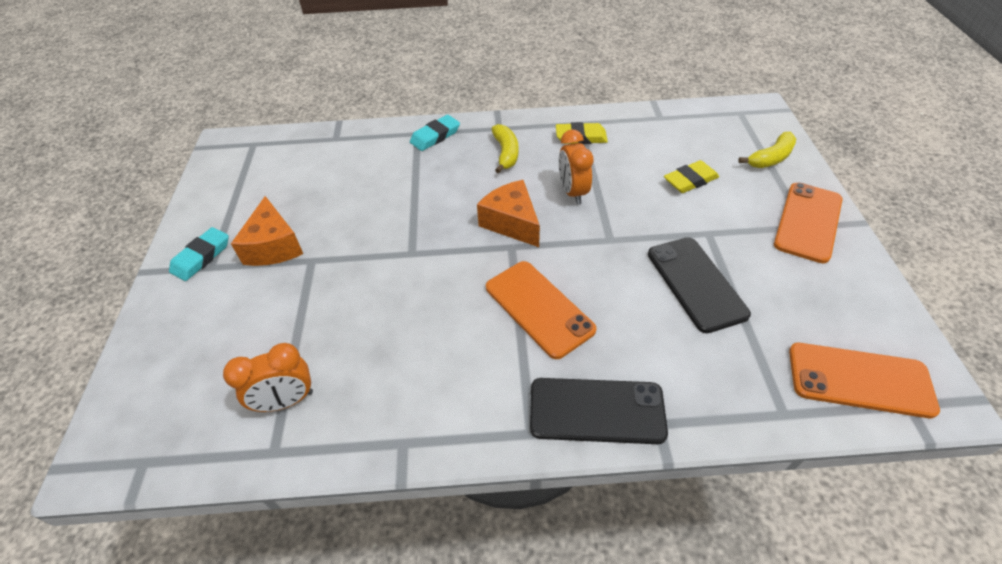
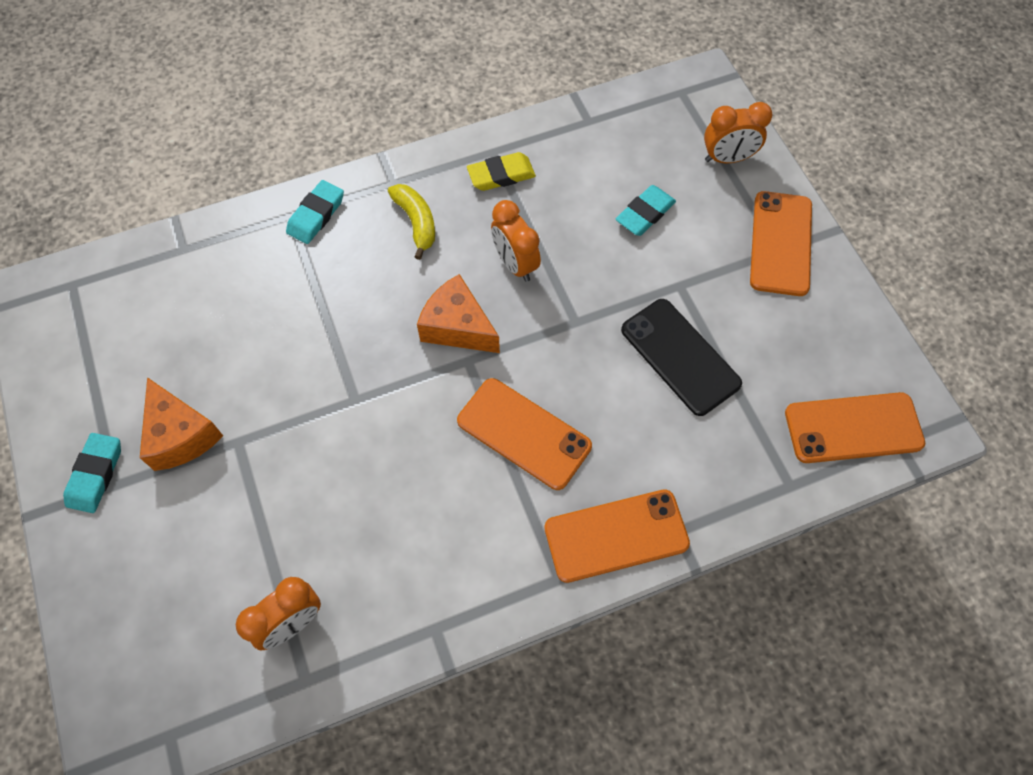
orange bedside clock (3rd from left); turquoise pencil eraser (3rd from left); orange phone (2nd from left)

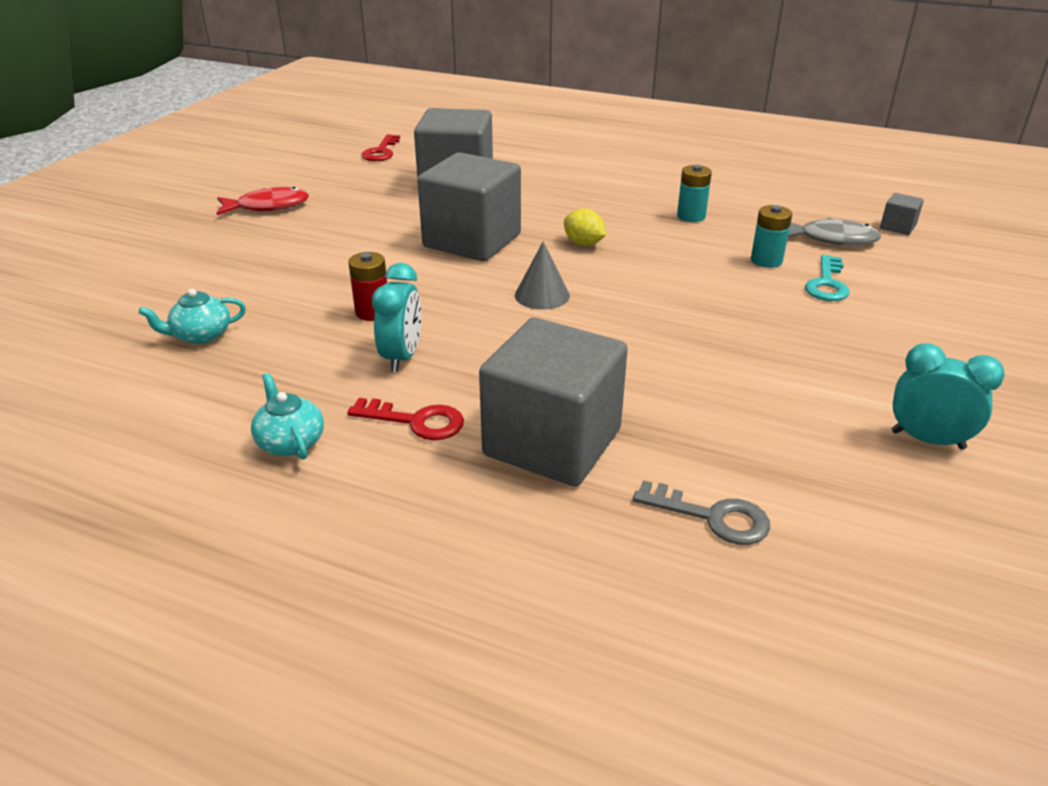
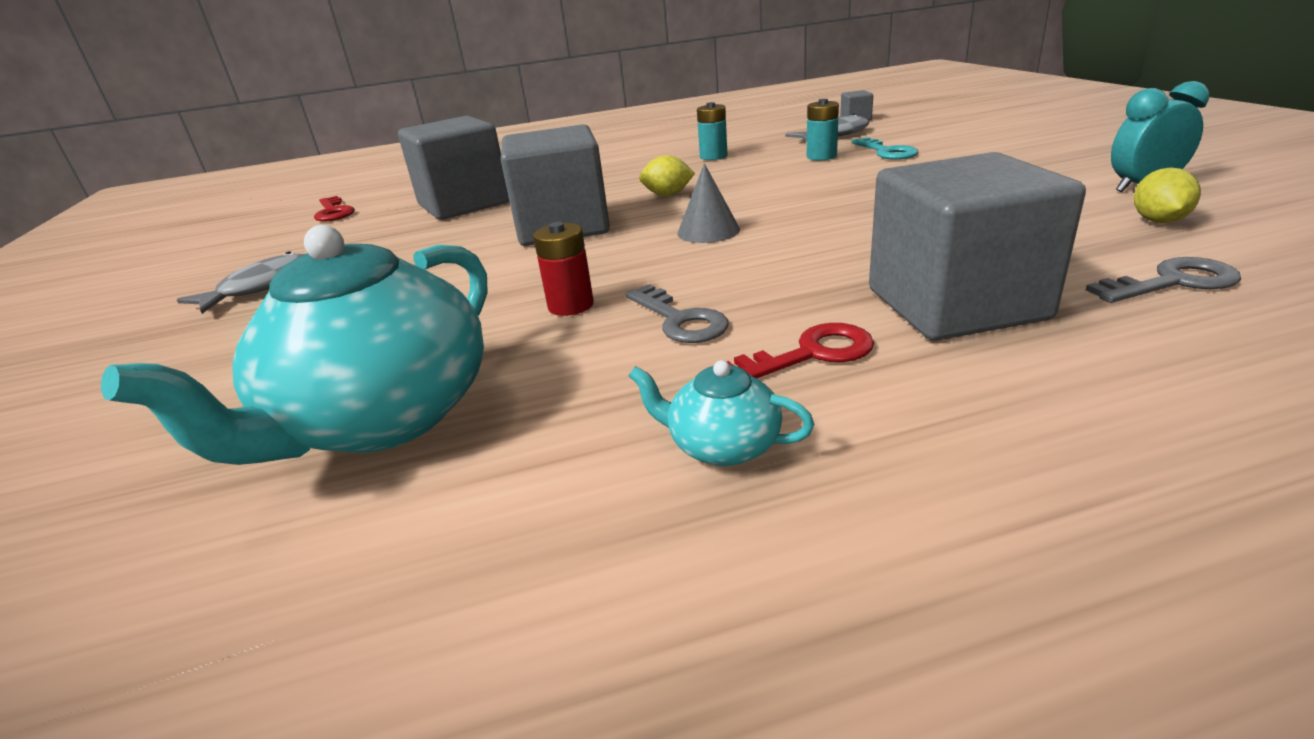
gray fish figure (1st from left); gray door key (1st from left); turquoise tea pot (1st from left); bright yellow citrus fruit (2nd from left)

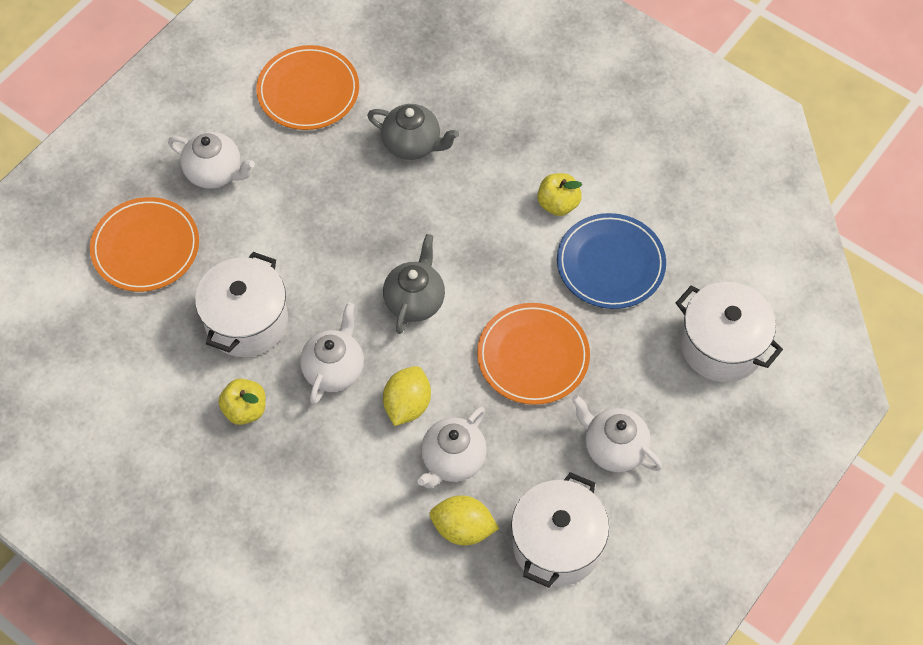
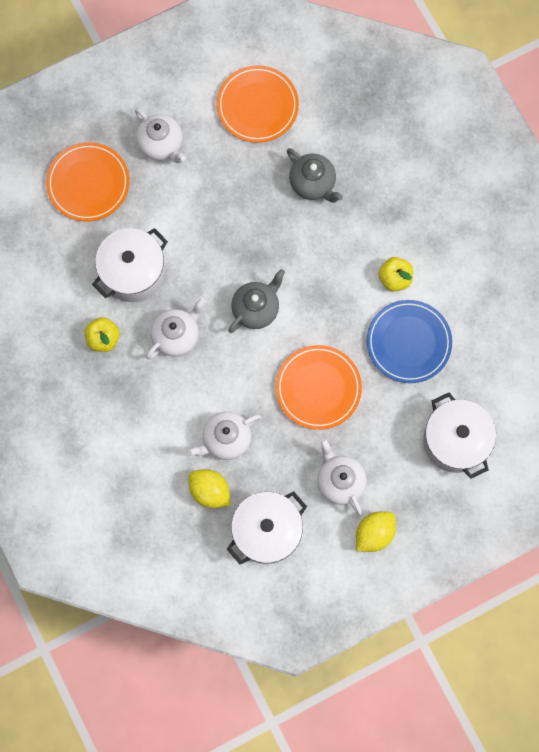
bright yellow citrus fruit (2nd from left)

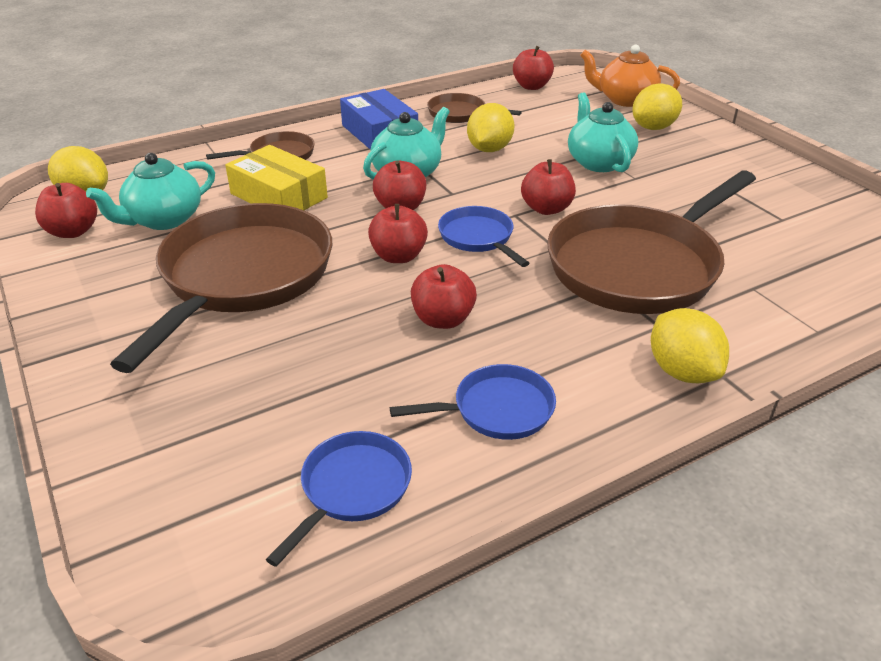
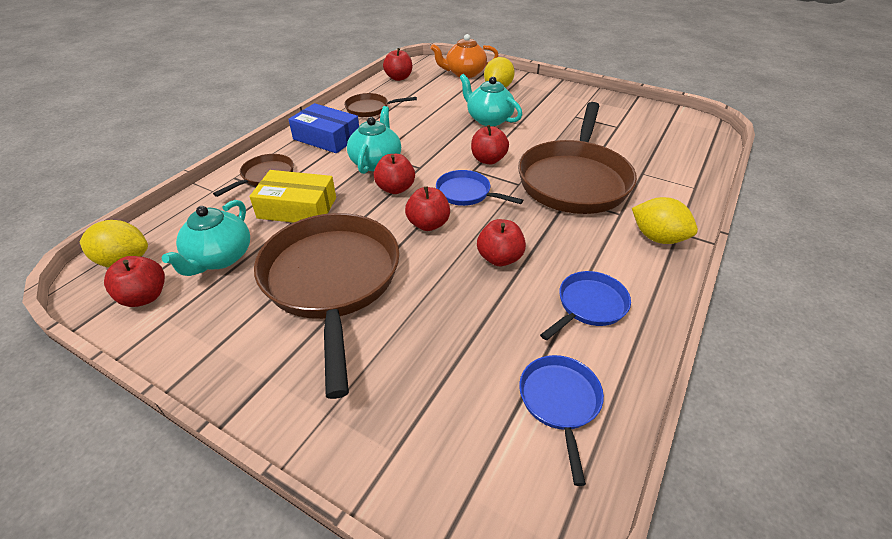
bright yellow citrus fruit (2nd from left in the first image)

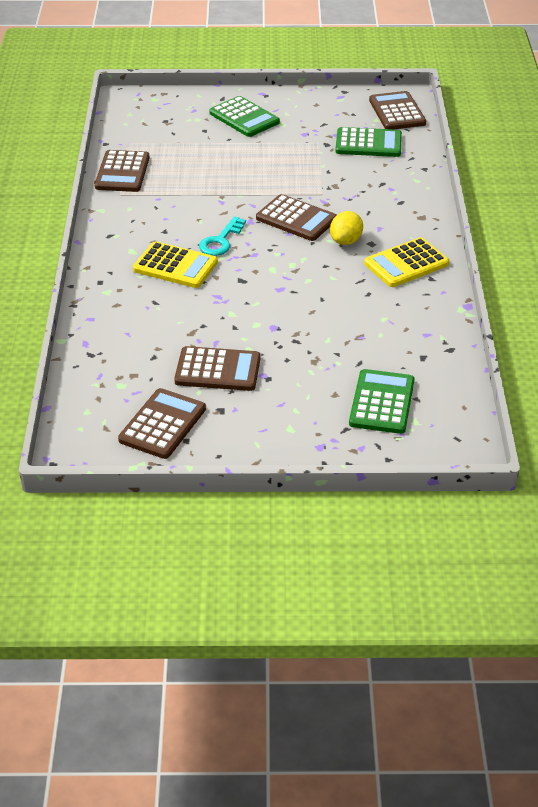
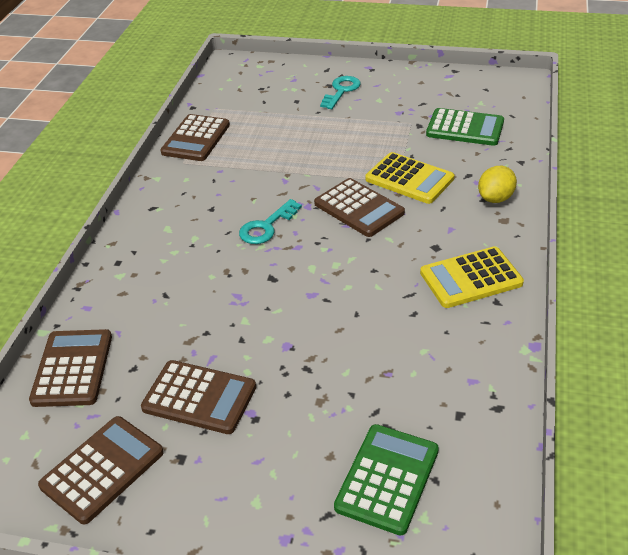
dark brown adding machine (1st from left); turquoise door key (2nd from left); bright yellow citrus fruit; bright yellow adding machine (1st from left)

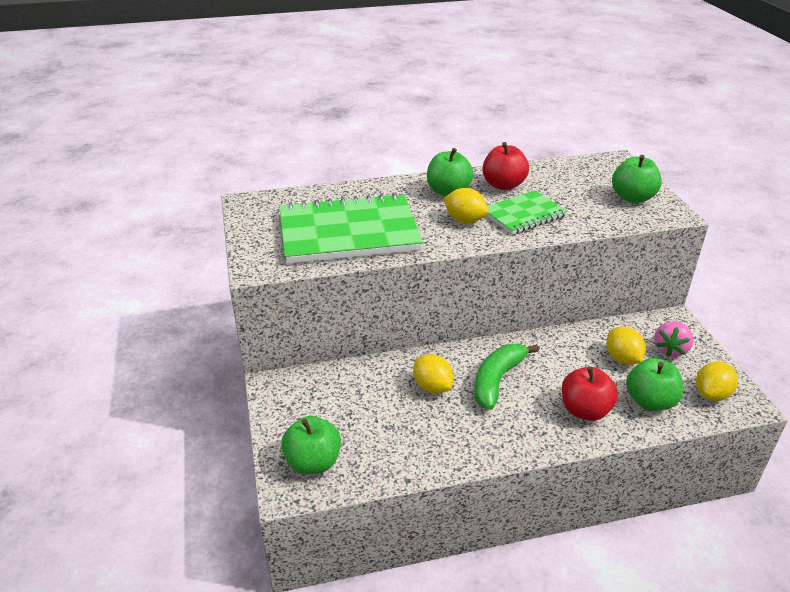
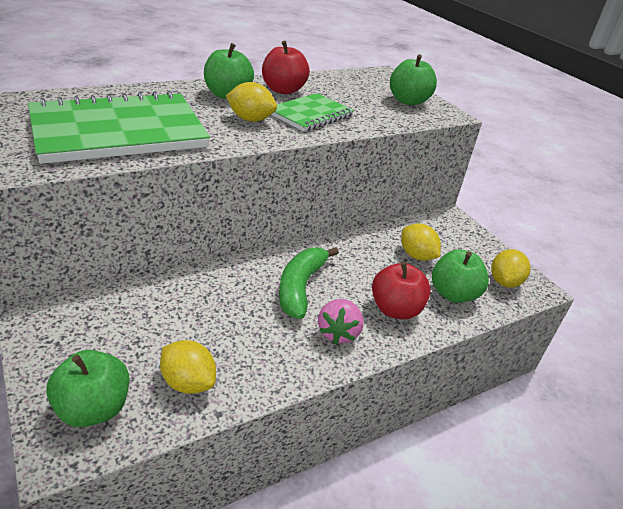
pink berry; bright yellow citrus fruit (1st from left)

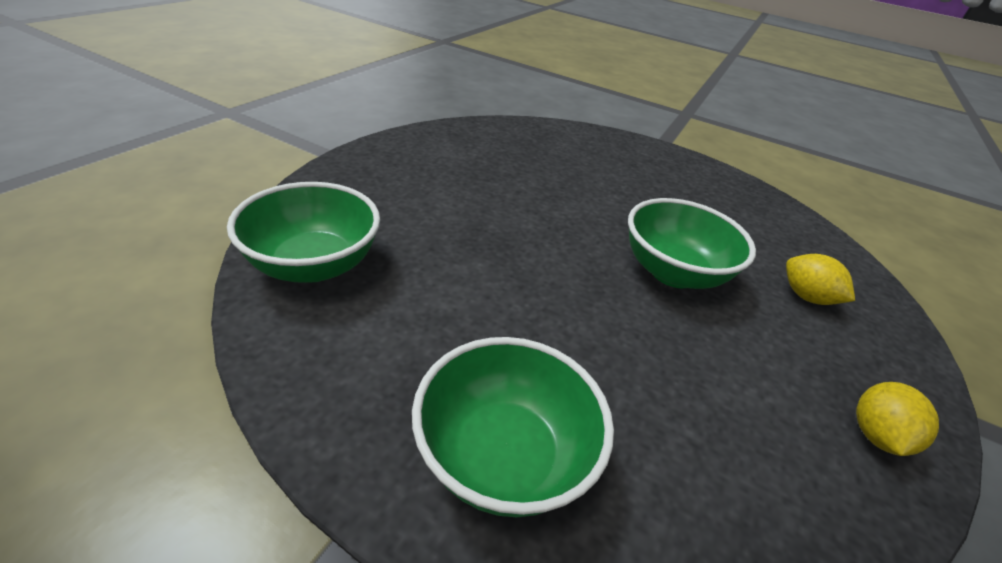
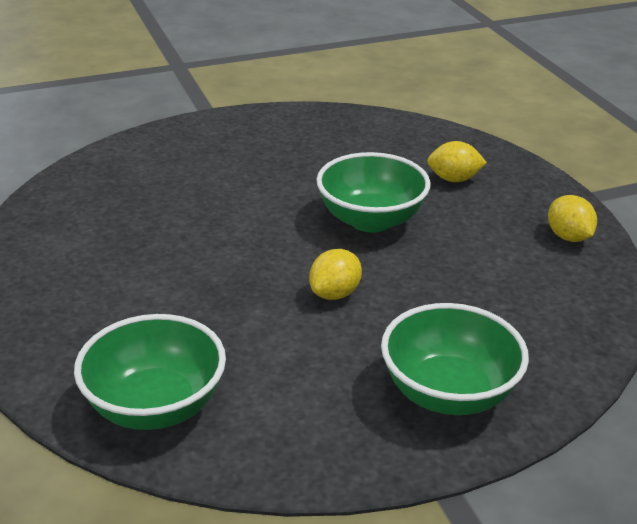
bright yellow citrus fruit (1st from left)

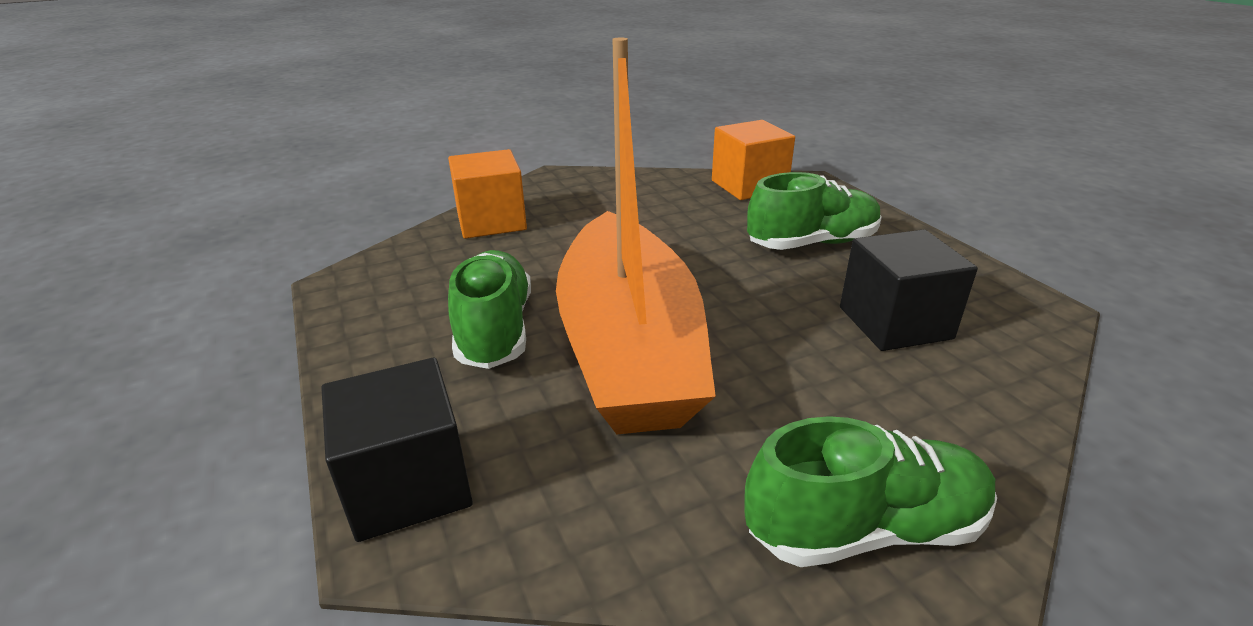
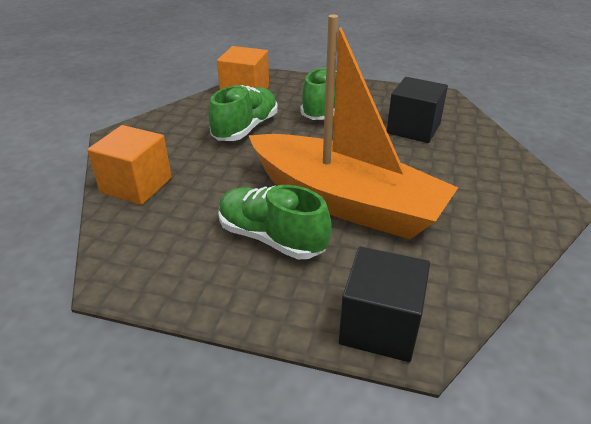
green sneaker (1st from left)

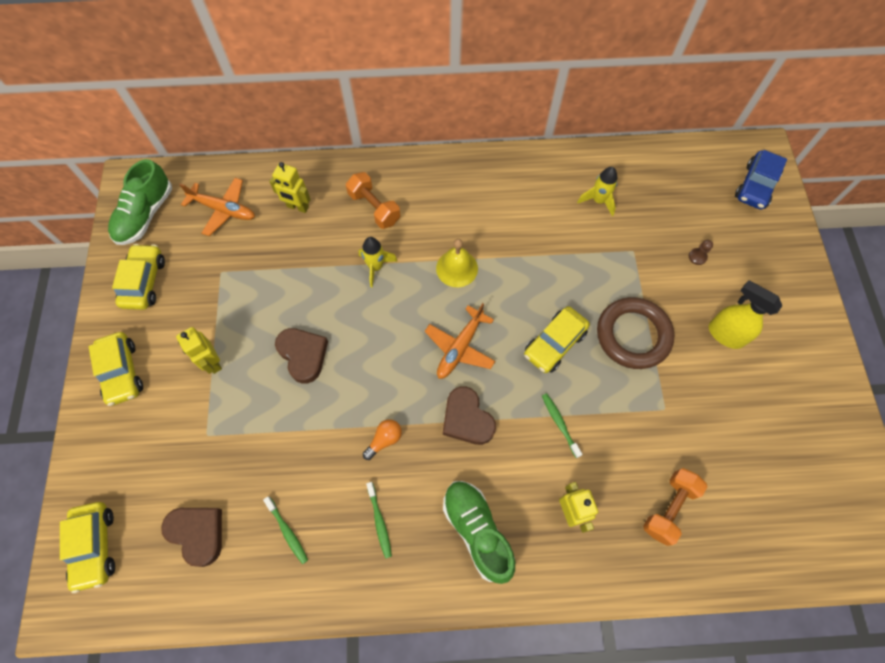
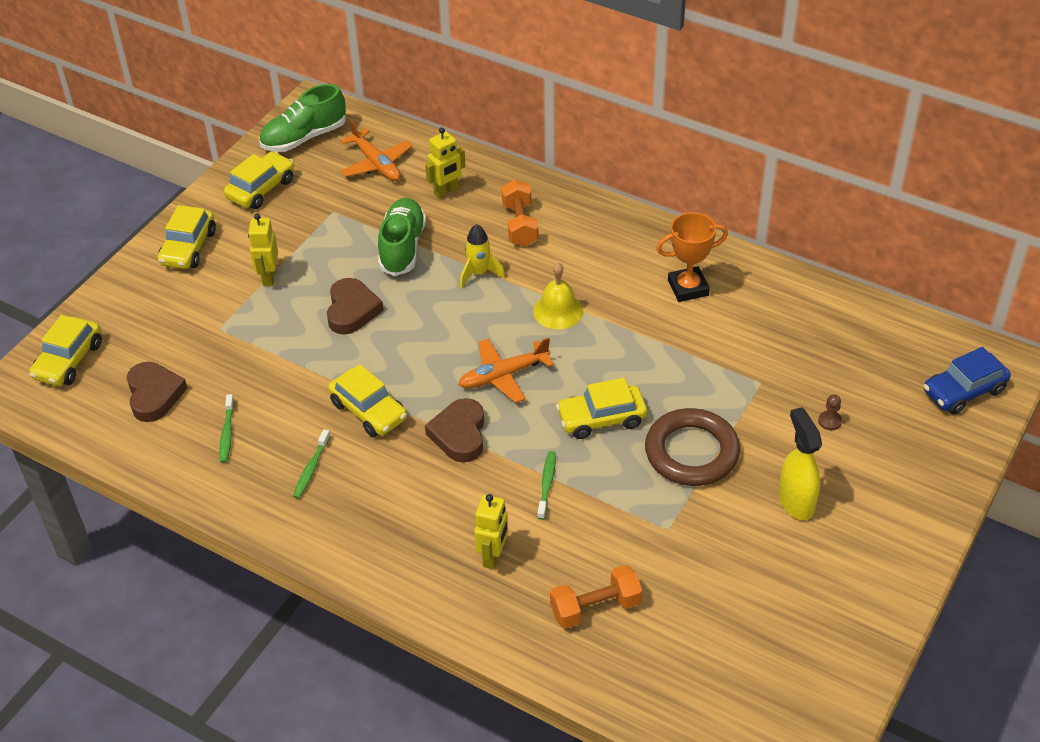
bright yellow robot figure (2nd from left); bright yellow spaceship (2nd from left in the first image); bright yellow toy car (4th from left); green sneaker (2nd from left); orange trophy

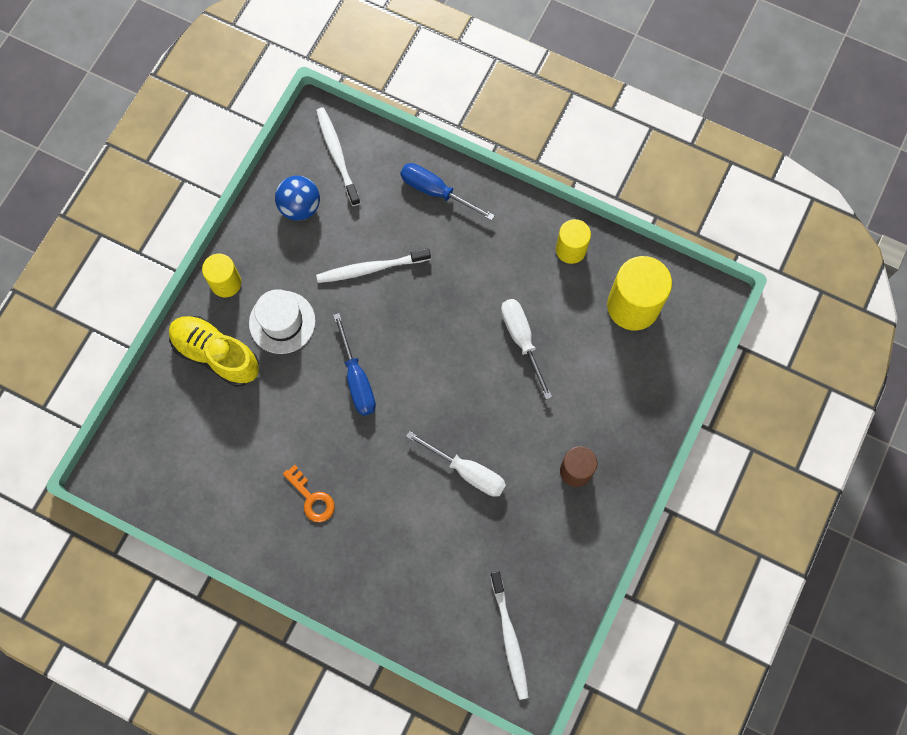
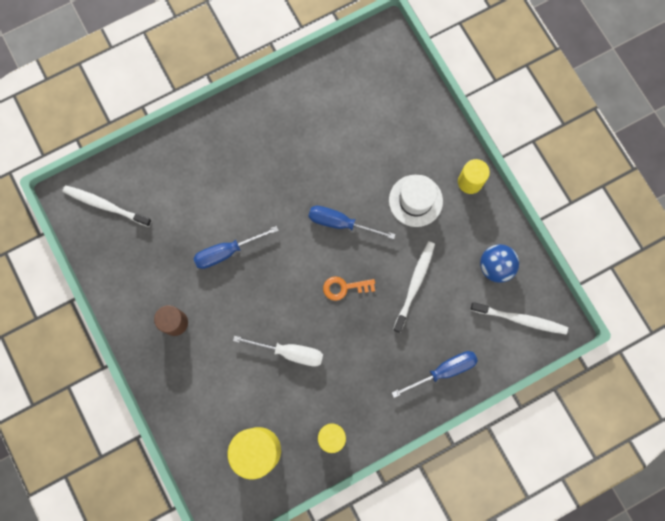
bright yellow sneaker; cobalt hand screwdriver (1st from left); orange door key

